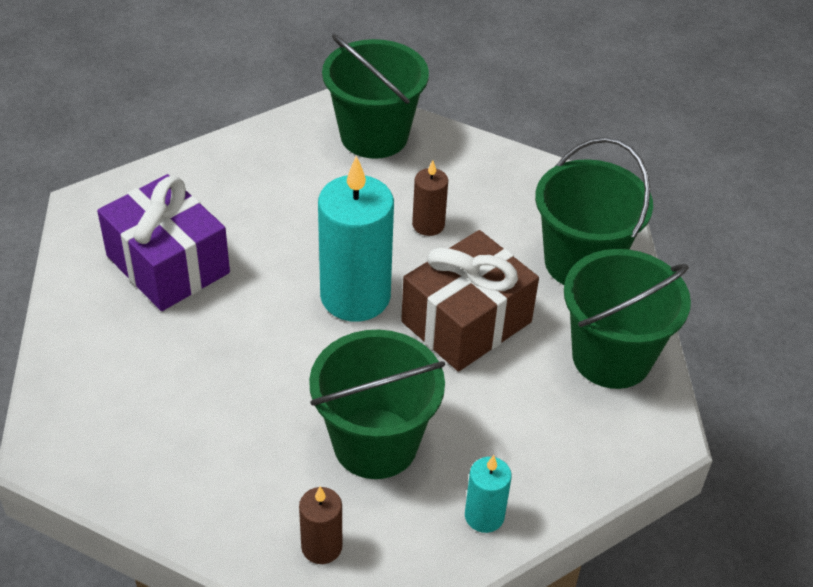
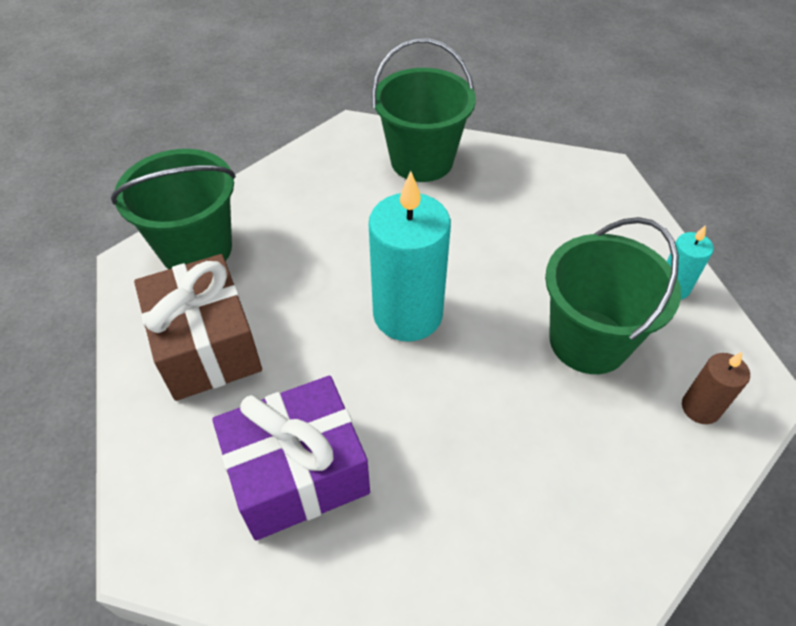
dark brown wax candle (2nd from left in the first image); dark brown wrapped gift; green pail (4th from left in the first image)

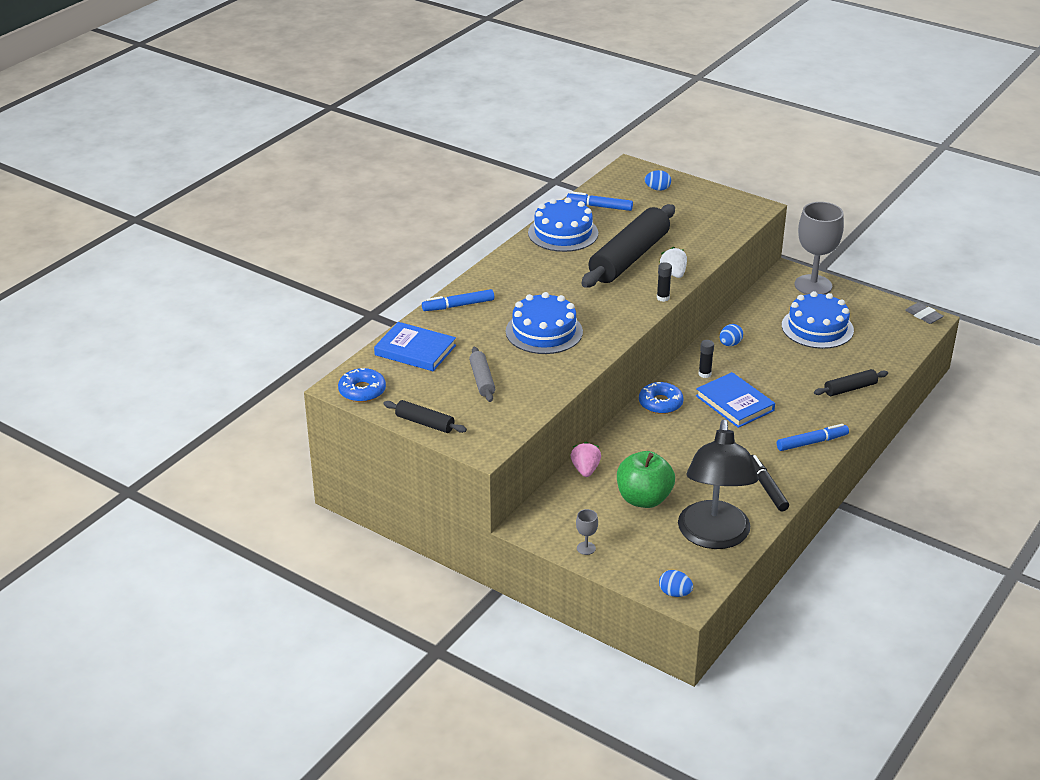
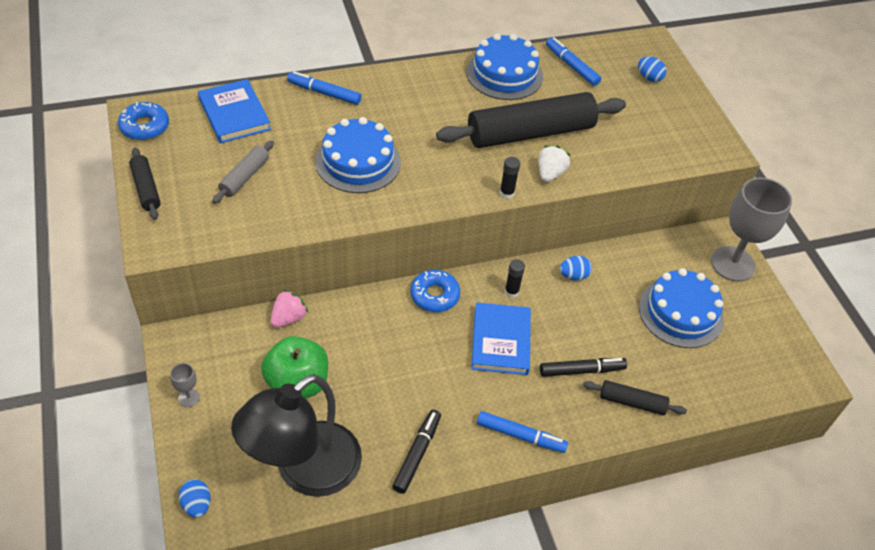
gray pencil eraser; ebony felt pen (2nd from left)

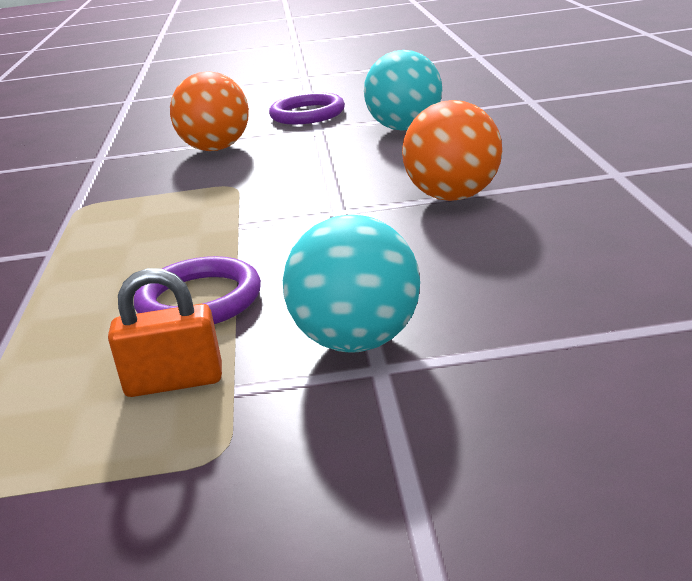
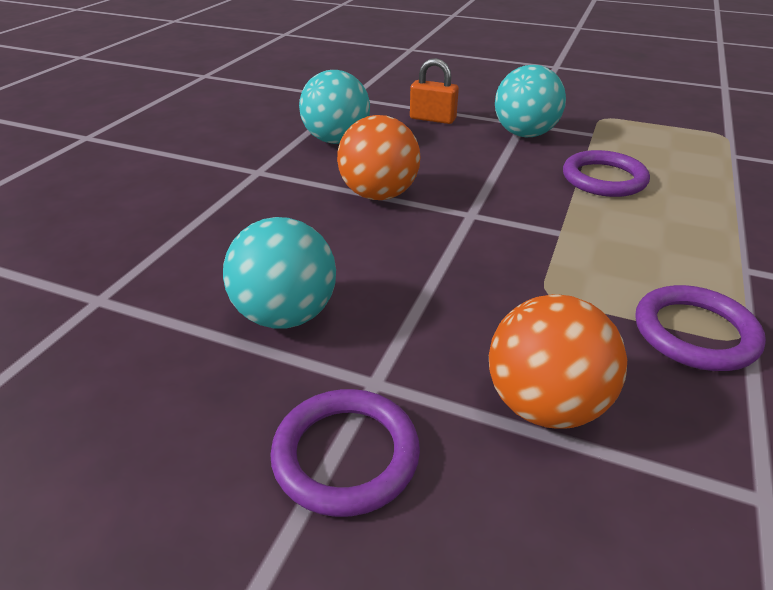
orange small lock; turquoise sphere (2nd from left); royal purple hoop (3rd from left)

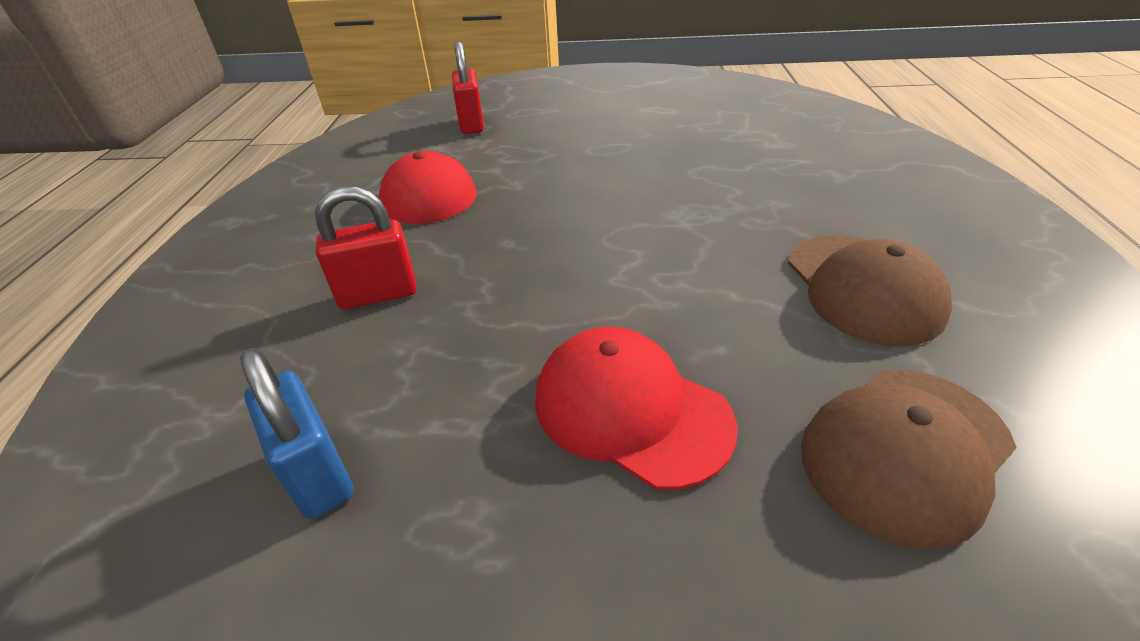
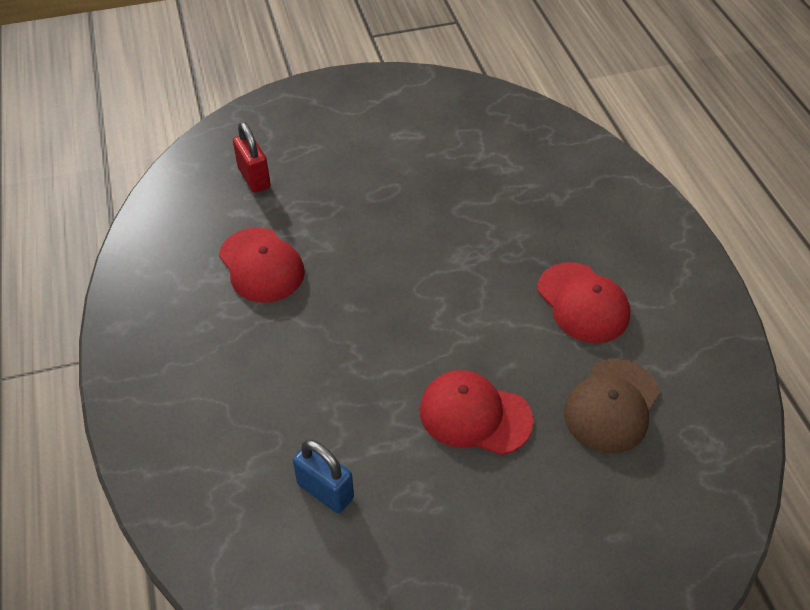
red small lock (1st from left in the first image); red peaked cap (3rd from left)

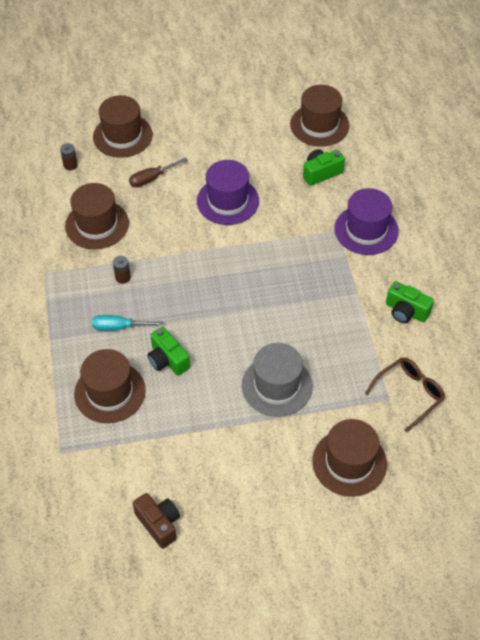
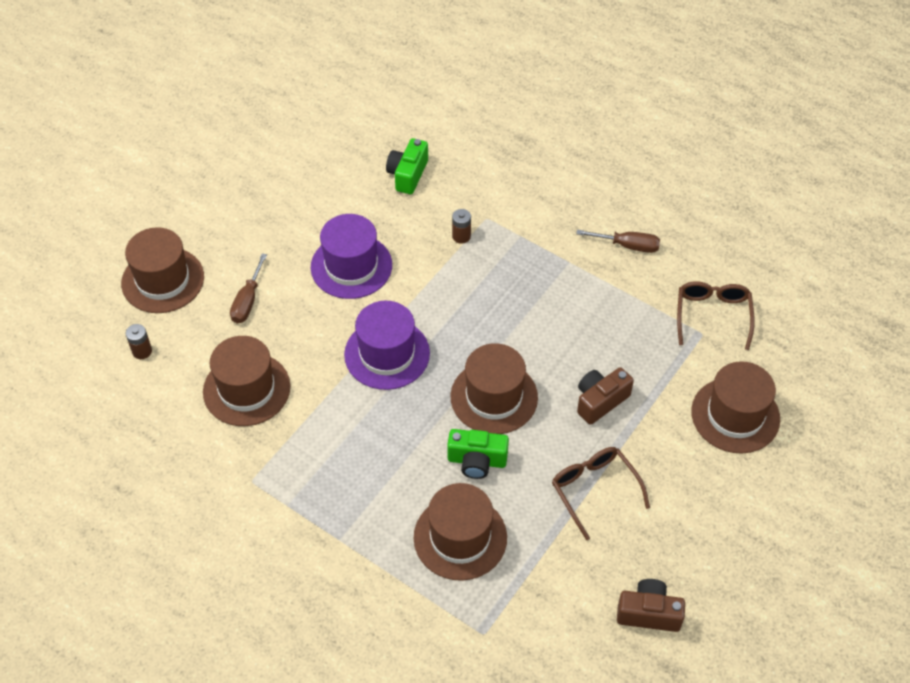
dark brown top hat (4th from left); royal purple top hat (2nd from left); dark brown AA battery (2nd from left); dark brown hand screwdriver (2nd from left); turquoise hand screwdriver; dark brown photo camera (1st from left); dark brown spectacles (1st from left)

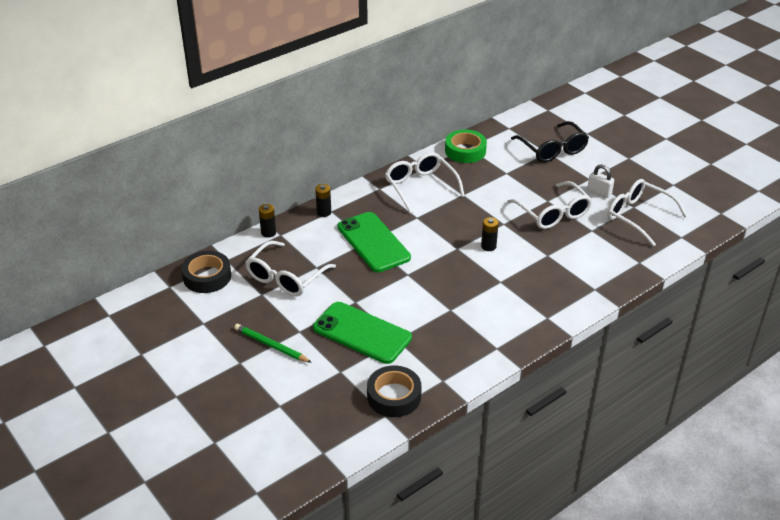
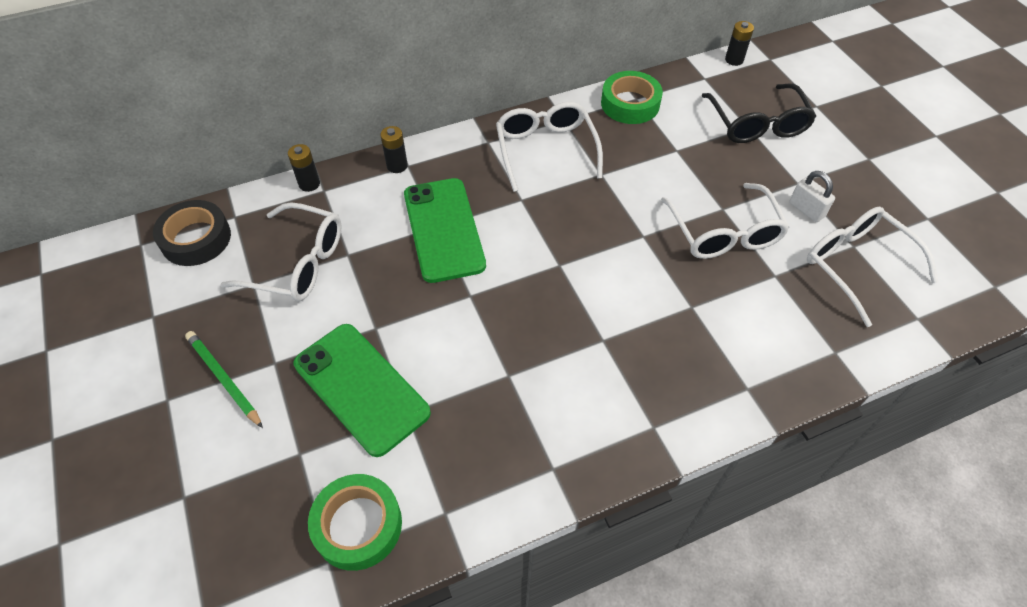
ebony AA battery (3rd from left); snow-white spectacles (1st from left); green roll of tape (1st from left)

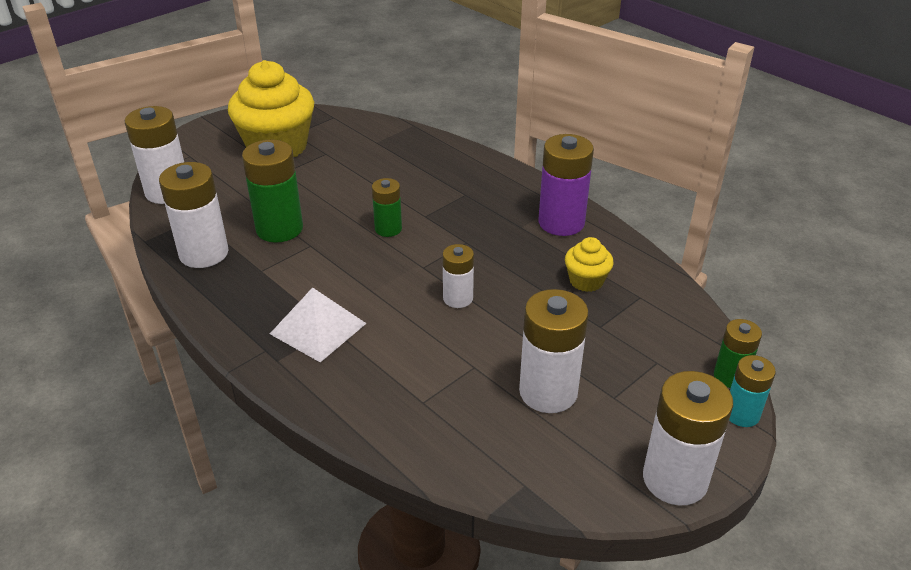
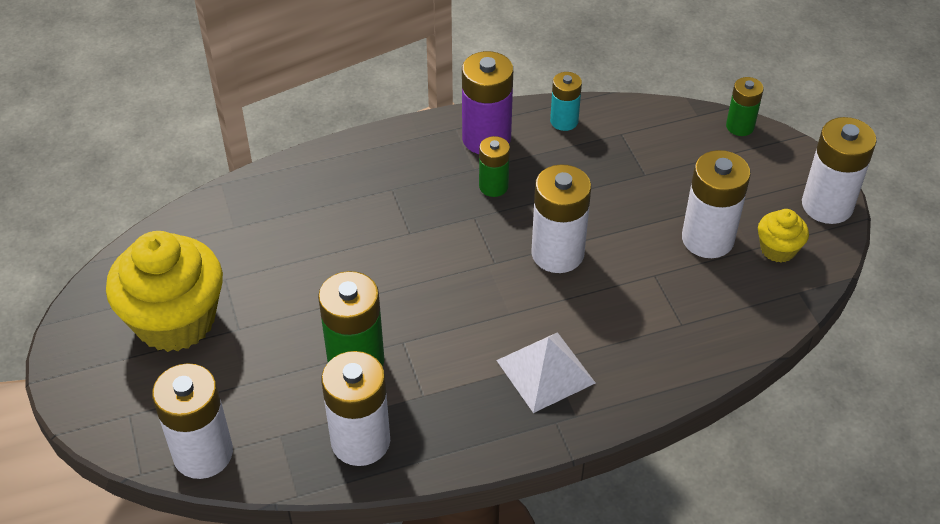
green AA battery (2nd from left); bright yellow cupcake (2nd from left); snow-white AA battery (3rd from left); turquoise AA battery

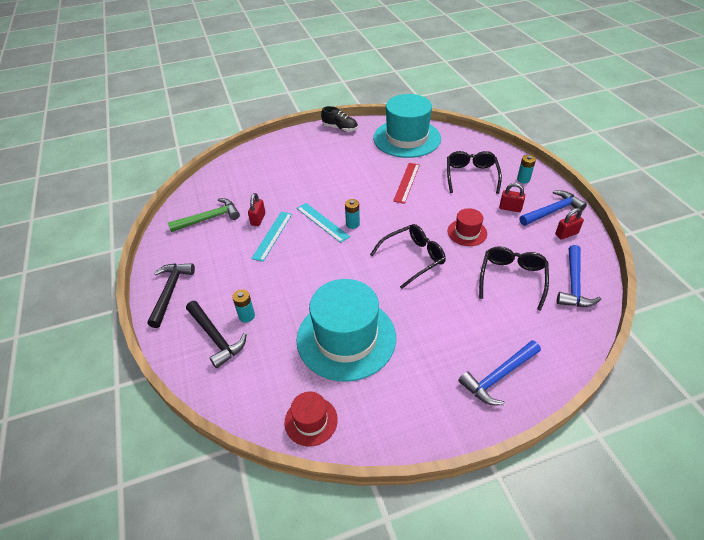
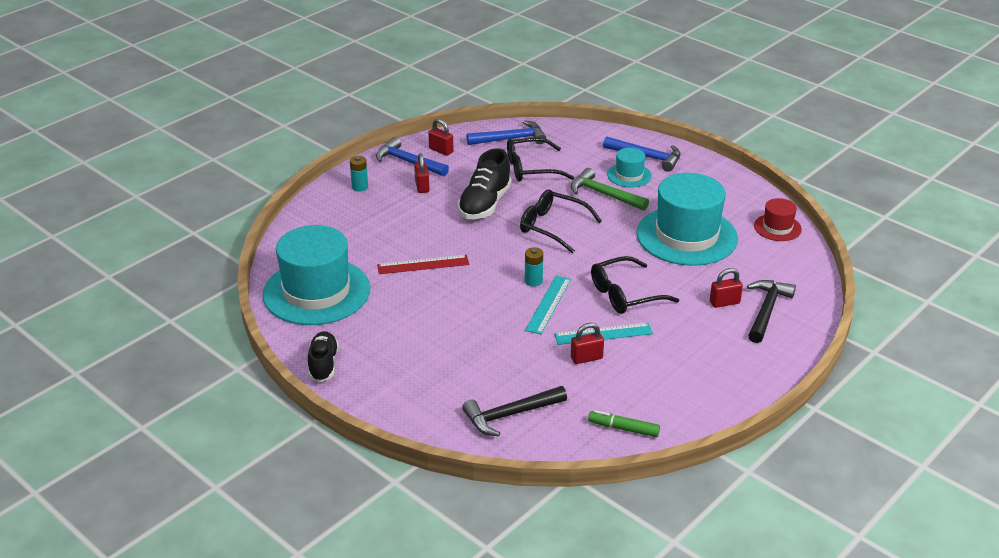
ebony spectacles (3rd from left); green claw hammer; ebony sneaker (2nd from left); ebony claw hammer (1st from left); red small lock (4th from left); turquoise top hat (2nd from left); green felt pen

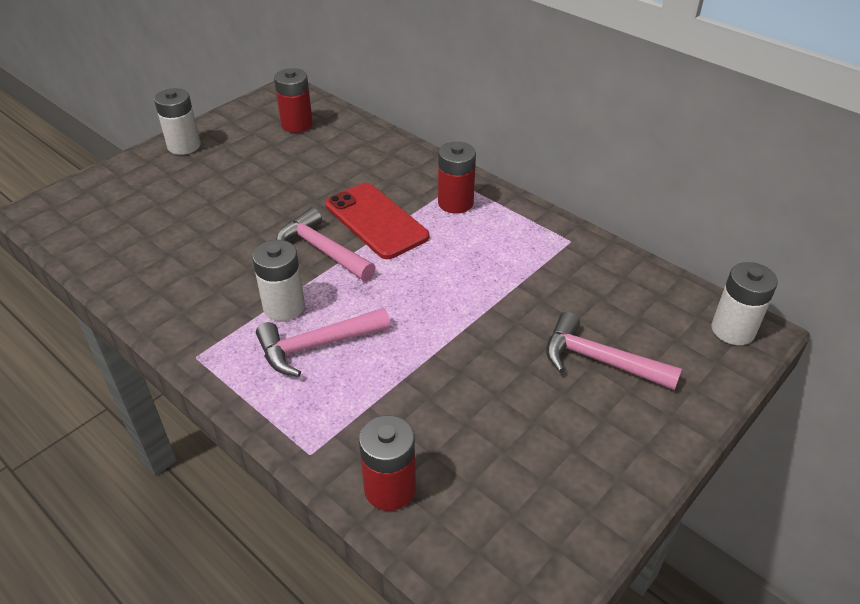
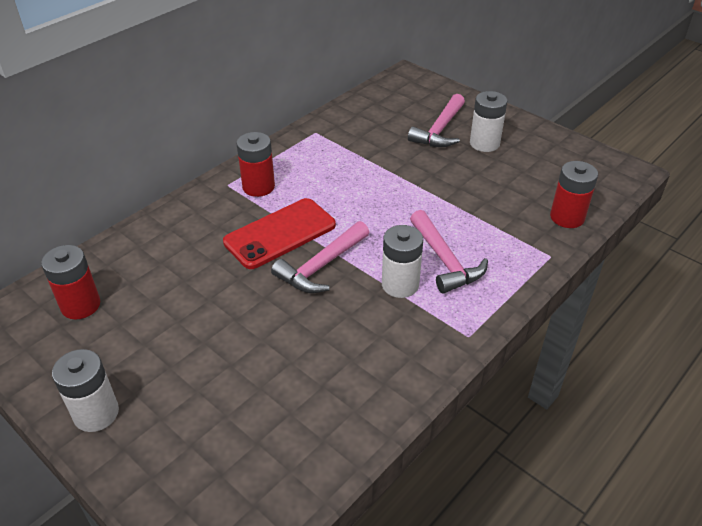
snow-white AA battery (3rd from left)

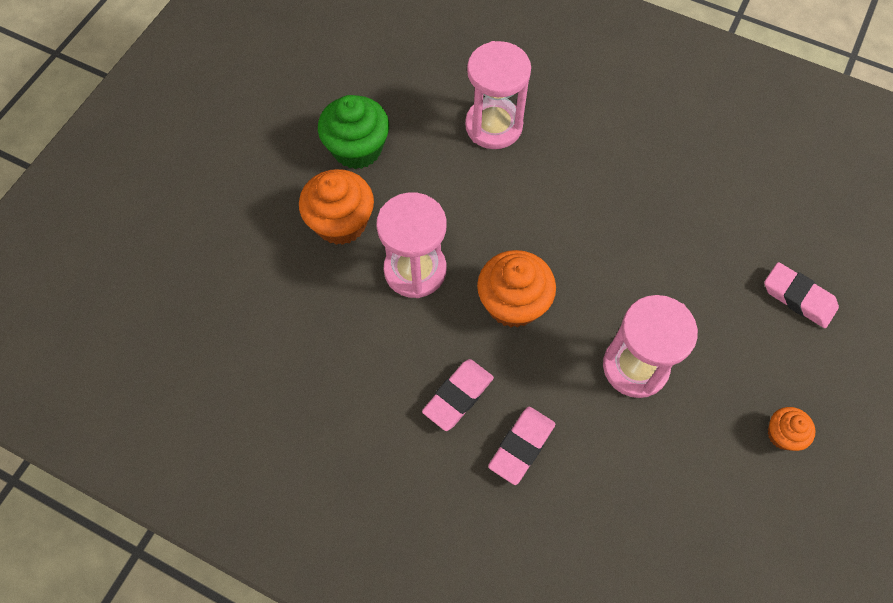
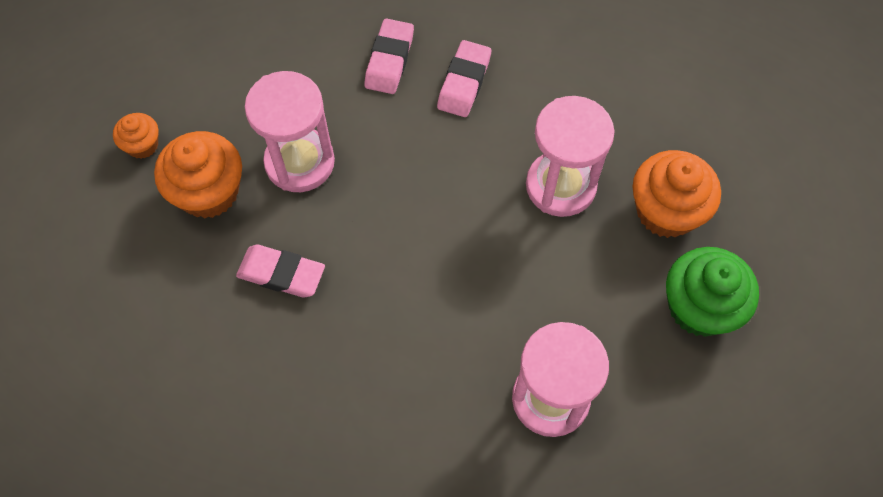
orange cupcake (2nd from left); pink pencil eraser (1st from left)

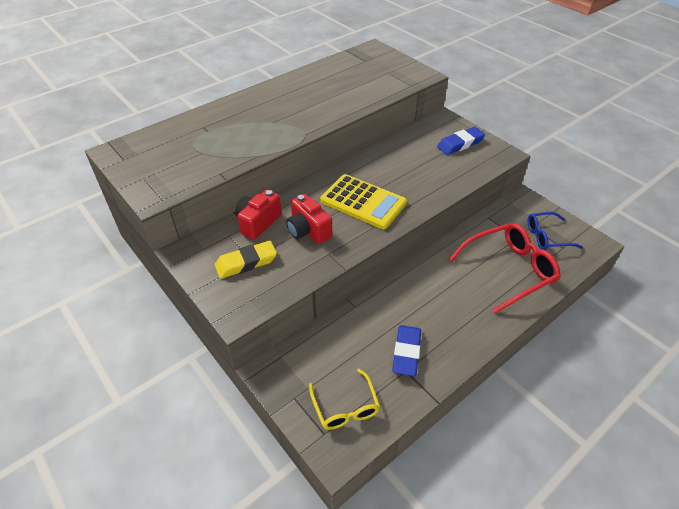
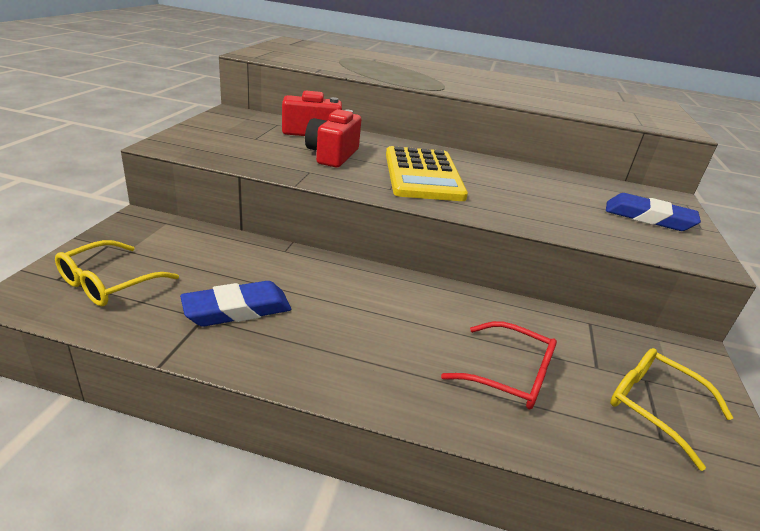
bright yellow spectacles (2nd from left); red spectacles; bright yellow pencil eraser

